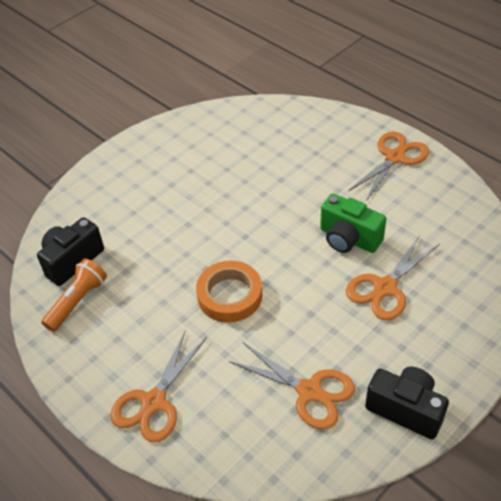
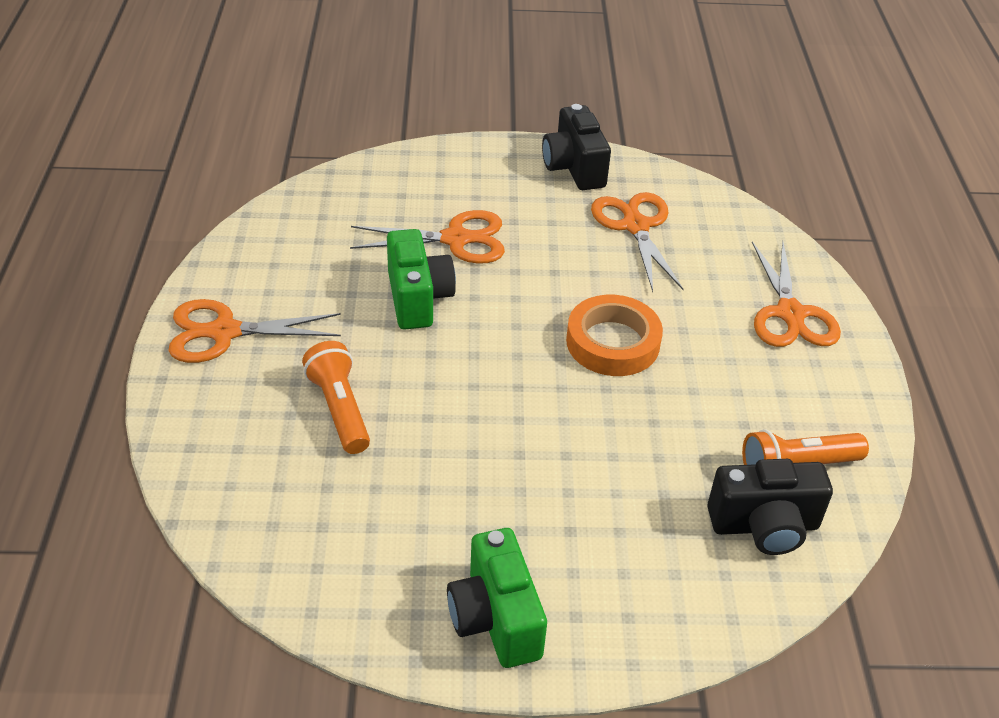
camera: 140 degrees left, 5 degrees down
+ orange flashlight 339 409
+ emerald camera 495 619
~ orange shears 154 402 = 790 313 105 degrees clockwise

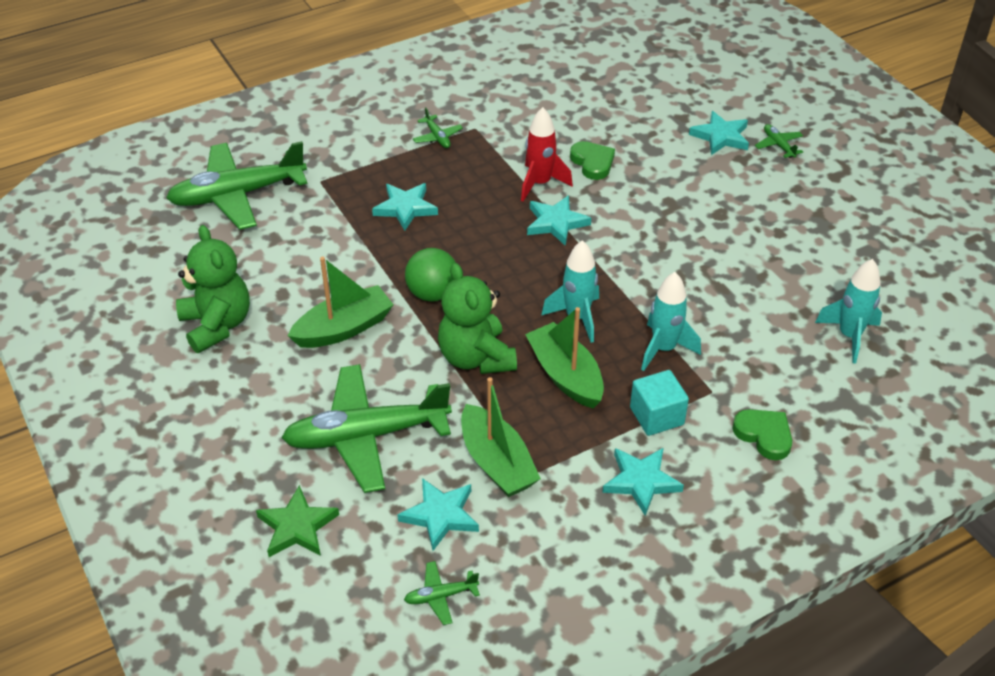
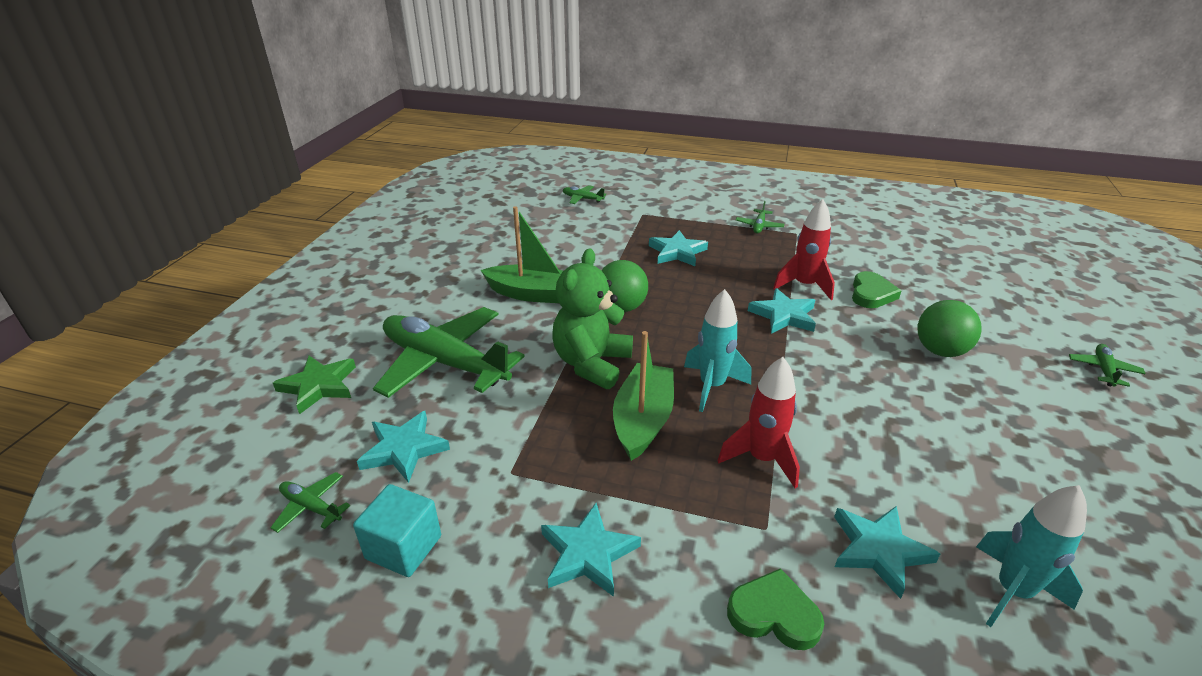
camera: 45 degrees right, 10 degrees down
~ turquoise block 656 416 to 403 547
~ emerald toy plane 237 195 = 582 199 x0.41
~ turquoise rocket 663 349 to red rocket 762 459
~ emerald love heart 764 435 = 774 614 75 degrees counterclockwise
~ turquoise five-pointed star 721 136 to 879 550
+ emerald sphere 940 351
- emerald stuffed bear 217 325
- emerald toy boat 497 463

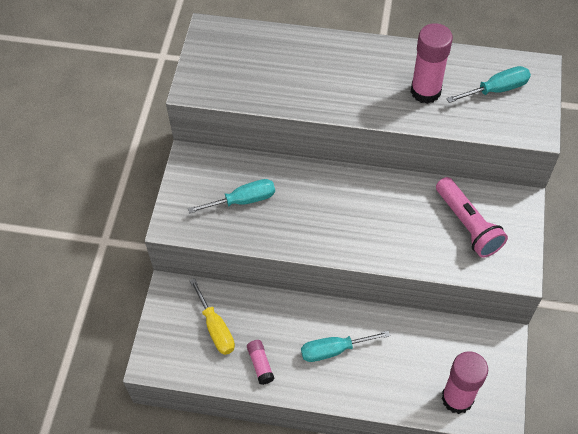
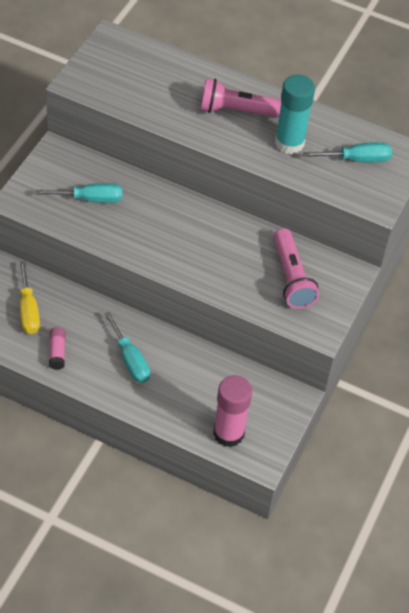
camera: 10 degrees right, 5 degrees down
~ turquoise flat screwdriver 333 350 = 130 360 120 degrees counterclockwise
+ pink flashlight 239 111
~ pink glue stick 425 91 to turquoise glue stick 289 143

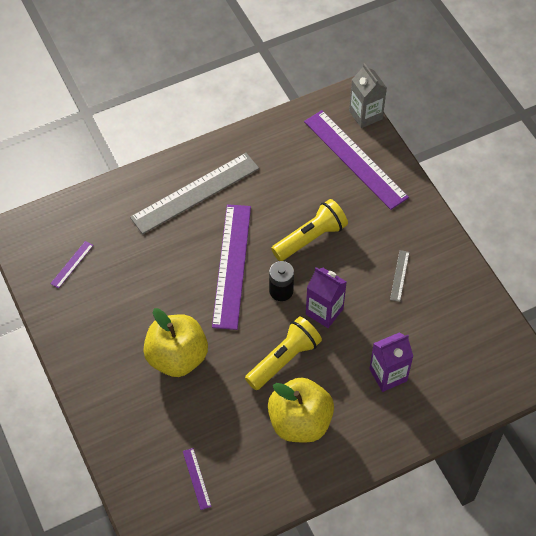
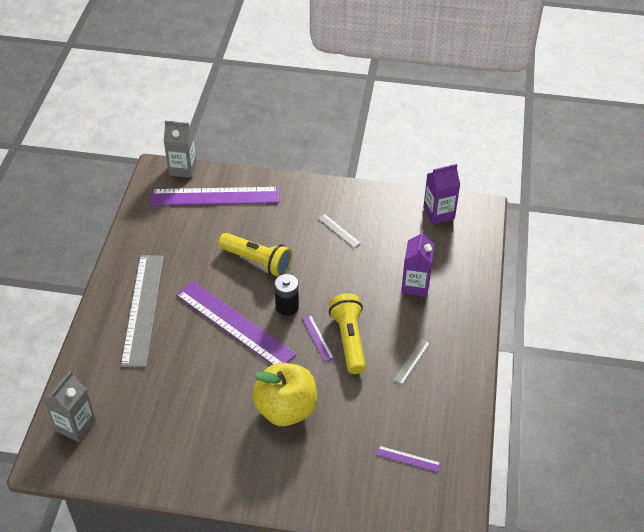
camera: 55 degrees left, 10 degrees down
+ gray carton 75 425
~ bright yellow flashlight 310 238 = 257 262 120 degrees clockwise
~ purple straightedge 72 264 to 317 338
~ bright yellow apple fruit 300 422 to gray straightedge 412 361
~ purple carton 324 311 to 438 213

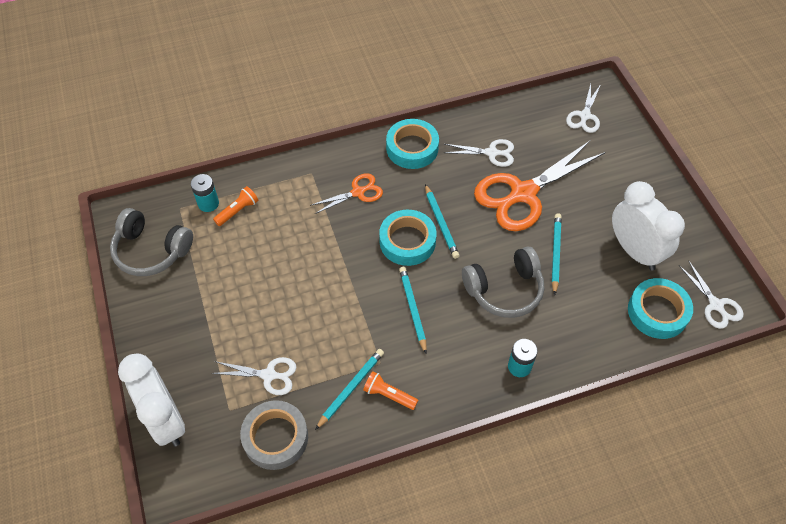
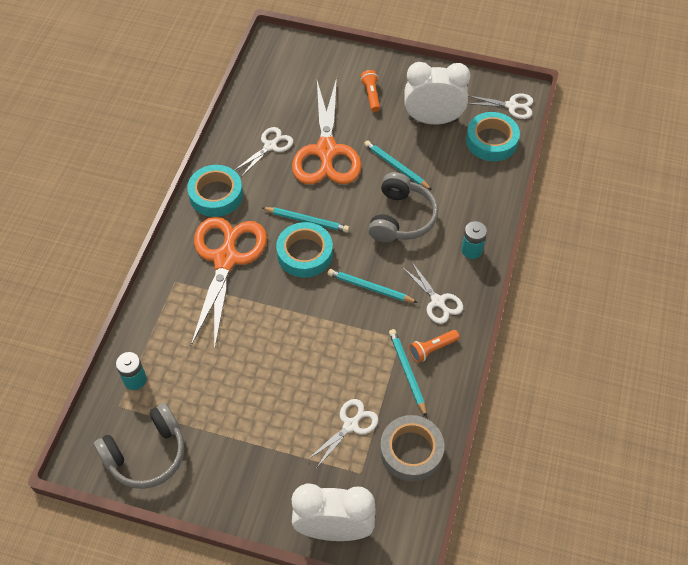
camera: 55 degrees left, 0 degrees up
~ orange shears 358 192 = 226 259 x2.01
~ orange flashlight 238 211 to 371 95
~ white shears 585 116 to 437 301

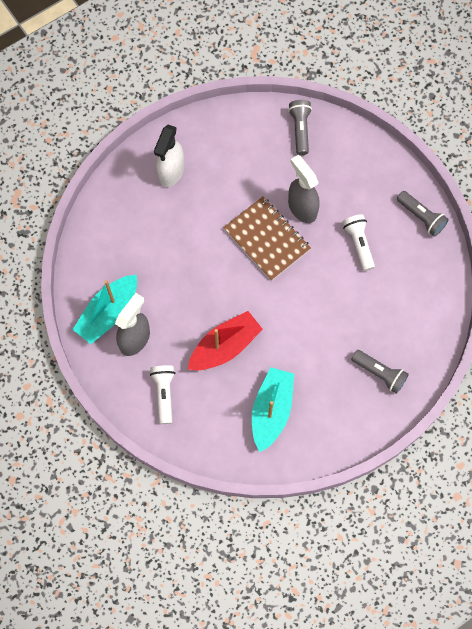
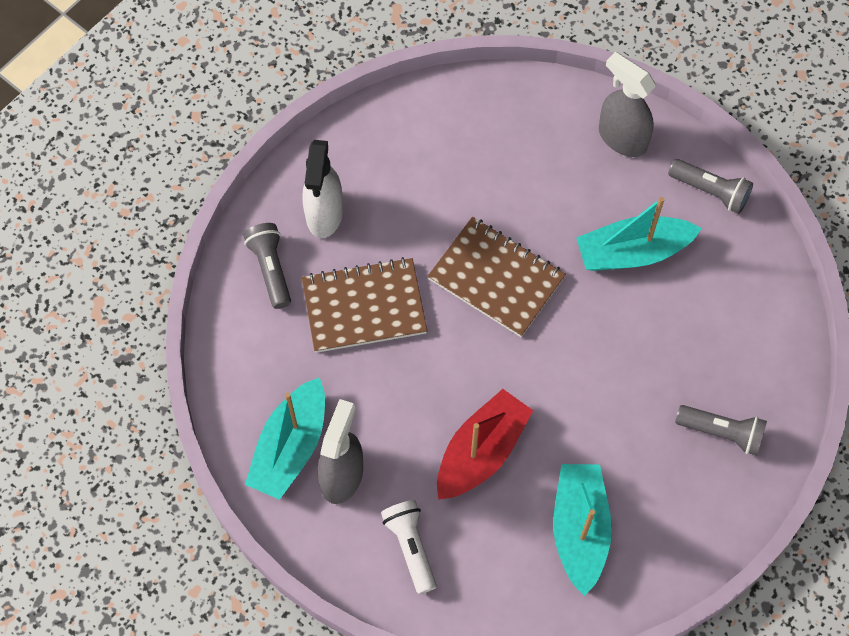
camera: 15 degrees left, 5 degrees down
~ gray flashlight 300 130 to 270 269
+ russet notepad 364 307
~ white flashlight 358 244 to turquoise toy boat 632 252
~ gray spray bottle 302 208 to 621 138

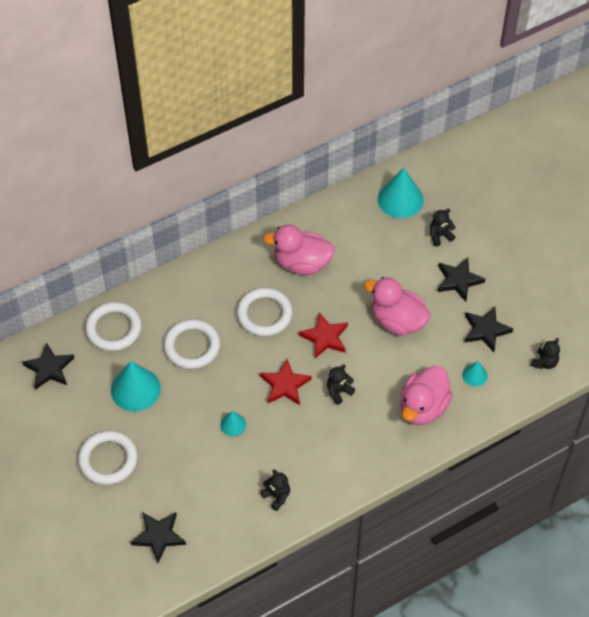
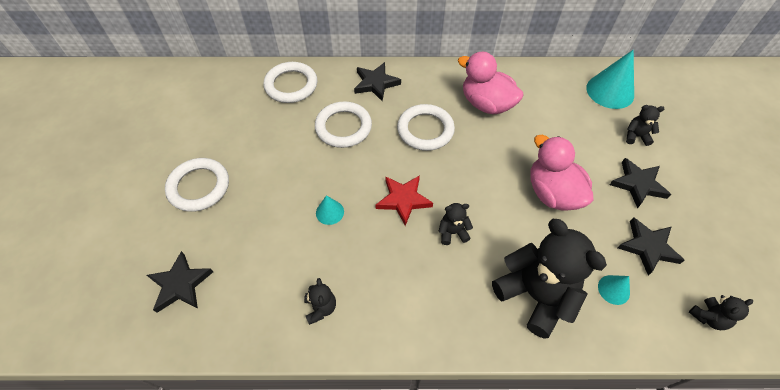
camera: 30 degrees right, 0 degrees up
~ black five-pointed star 49 368 to 375 83
~ pink toy duck 423 407 to black stuffed bear 535 295
- turquoise solid cone 135 389
- red five-pointed star 325 337

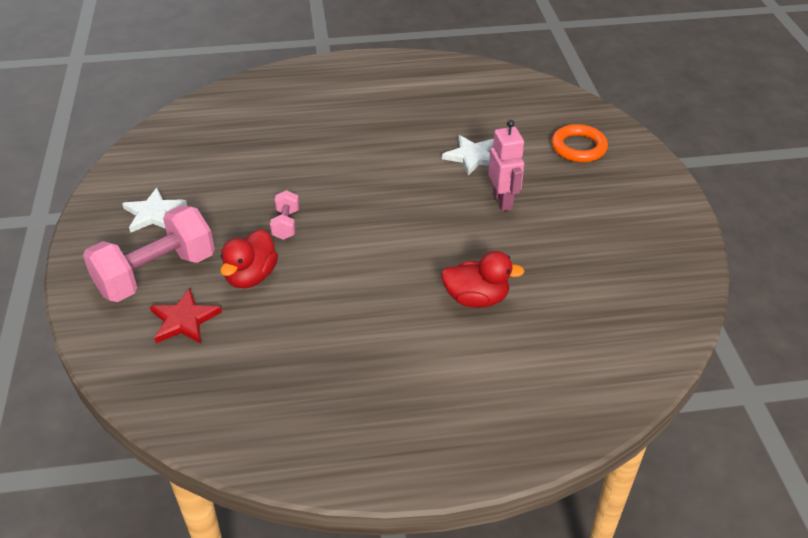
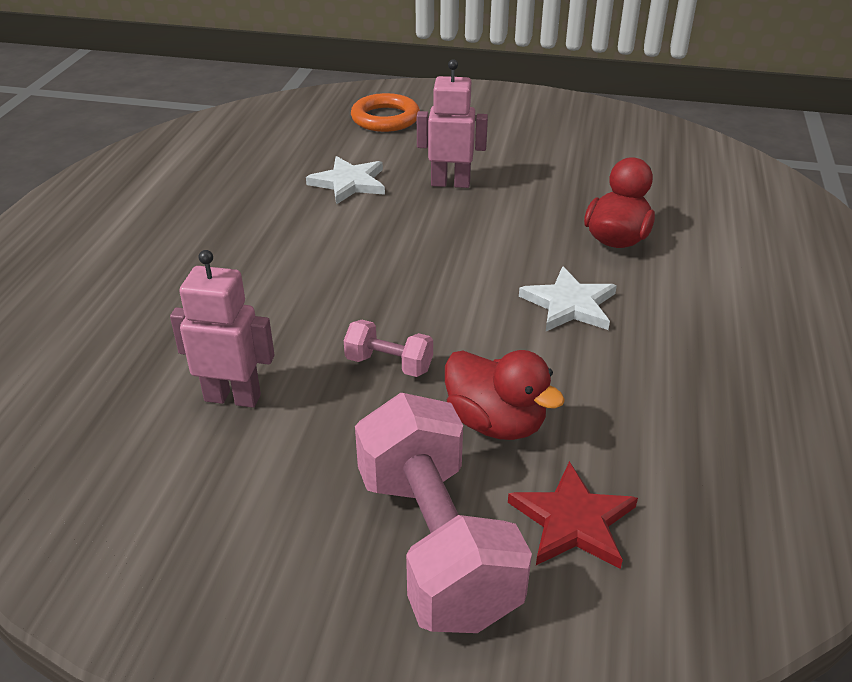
camera: 70 degrees left, 5 degrees down
+ pink robot 233 397
~ white five-pointed star 154 213 to 569 304

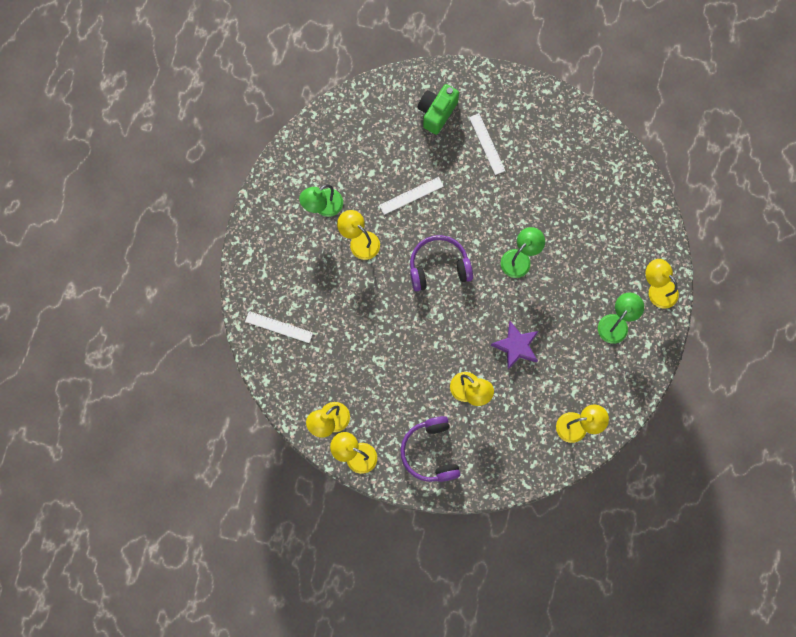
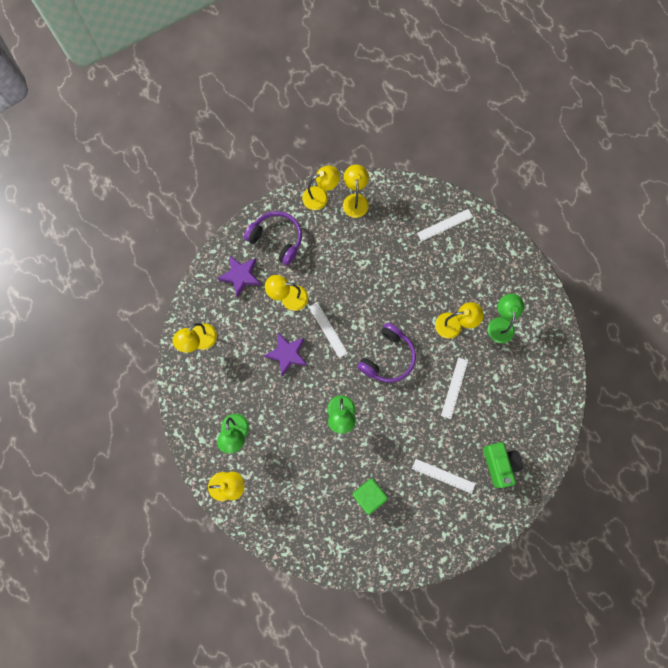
camera: 135 degrees right, 0 degrees up
+ purple five-pointed star 241 276
+ white straightedge 328 329
+ emerald block 369 496

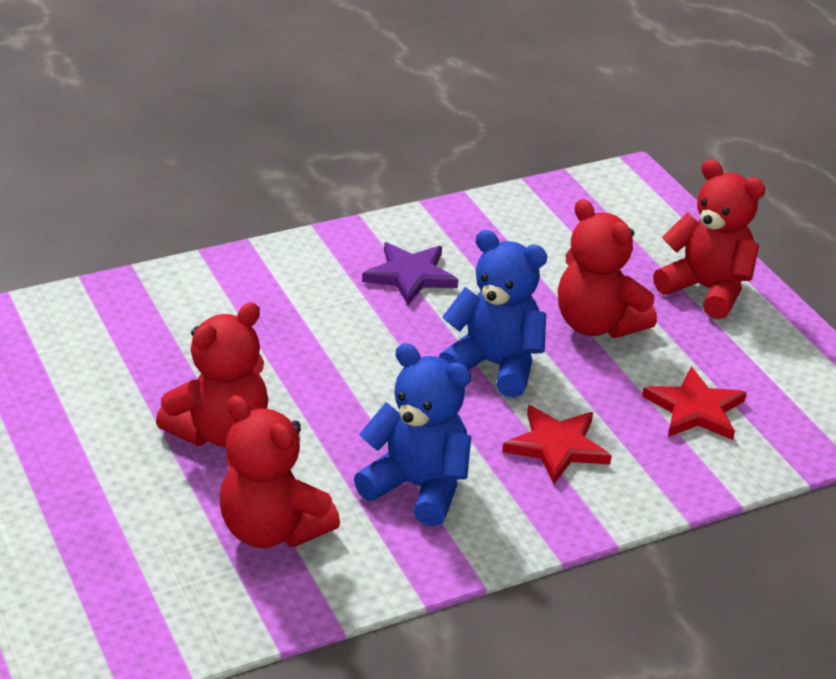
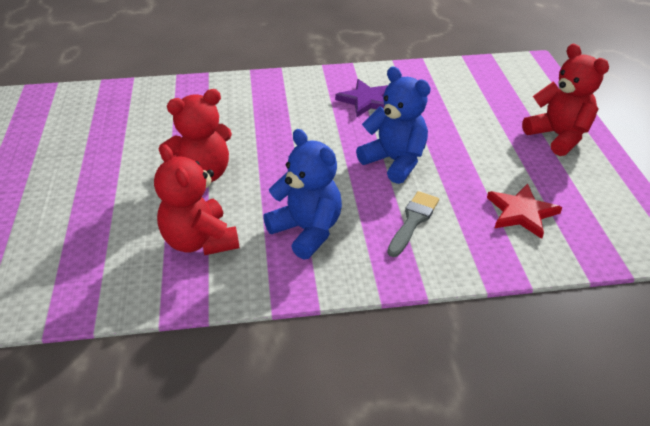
camera: 20 degrees right, 5 degrees up
~ red five-pointed star 557 446 to gray brush 413 221
- red stuffed bear 597 324

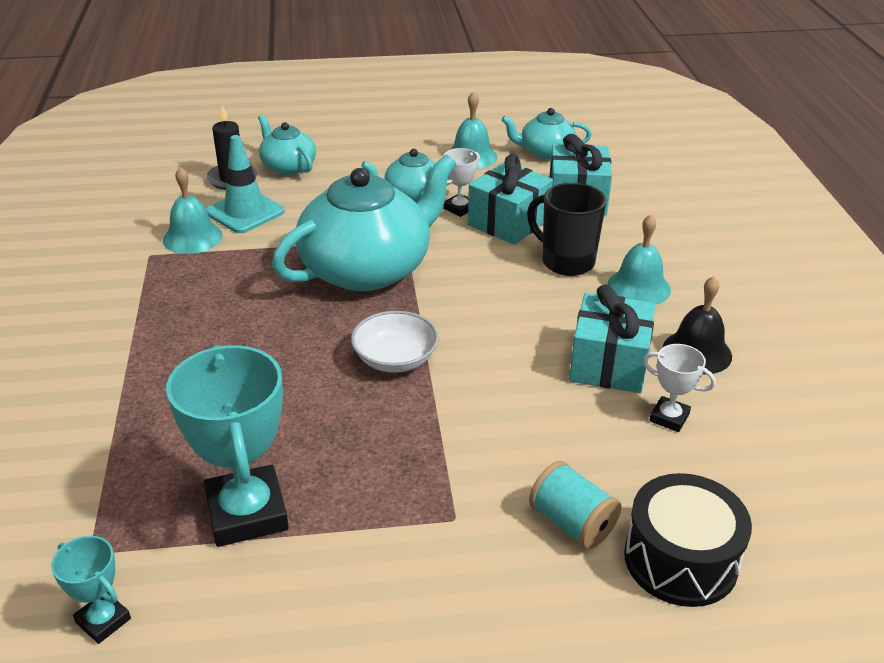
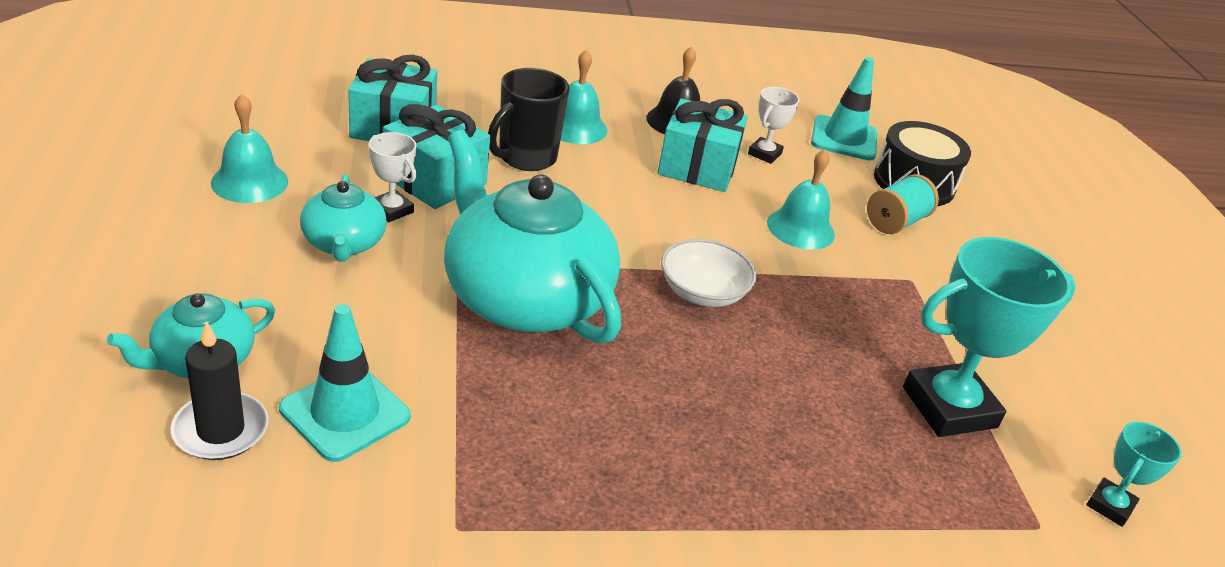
camera: 95 degrees left, 0 degrees up
~ turquoise bell 192 237 to 800 228
+ turquoise road cone 844 138
- turquoise china teapot 545 152

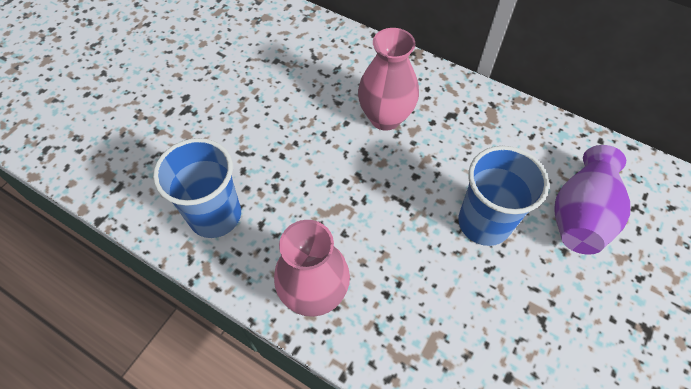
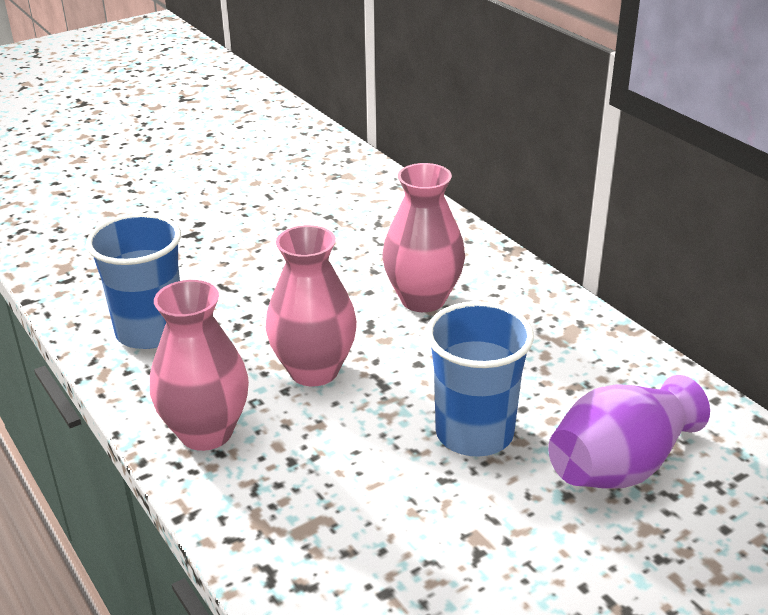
camera: 25 degrees right, 25 degrees down
+ pink vase 314 370

